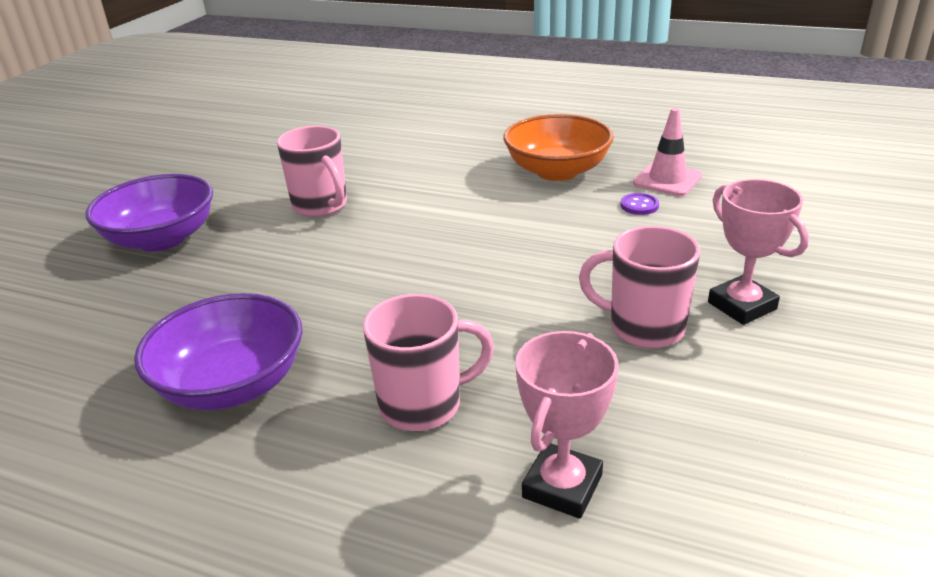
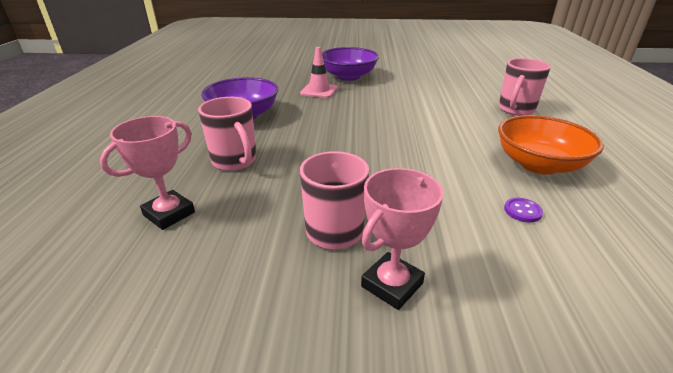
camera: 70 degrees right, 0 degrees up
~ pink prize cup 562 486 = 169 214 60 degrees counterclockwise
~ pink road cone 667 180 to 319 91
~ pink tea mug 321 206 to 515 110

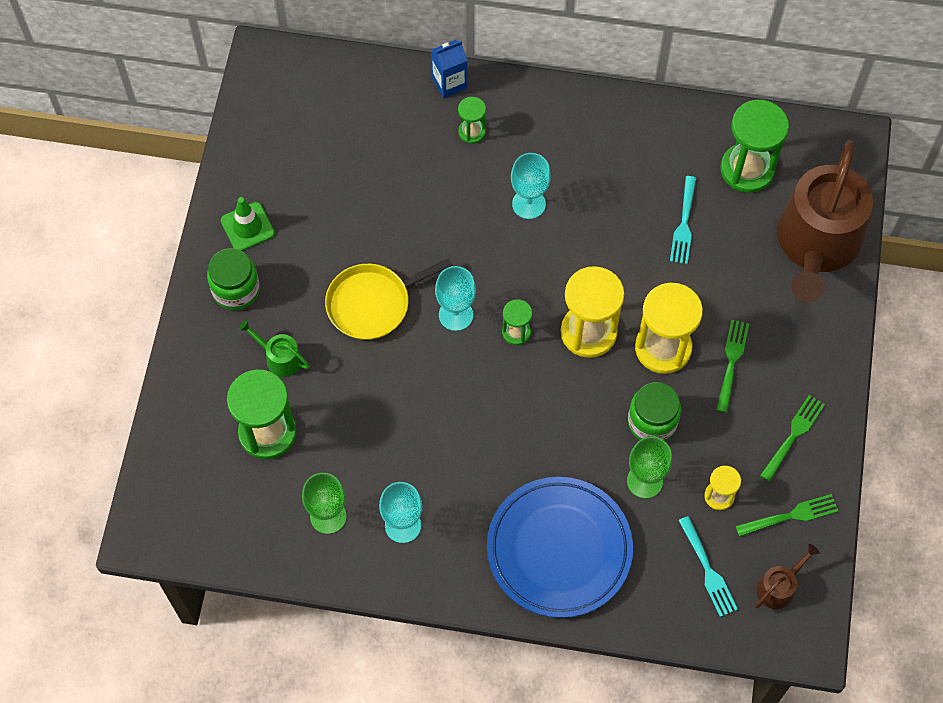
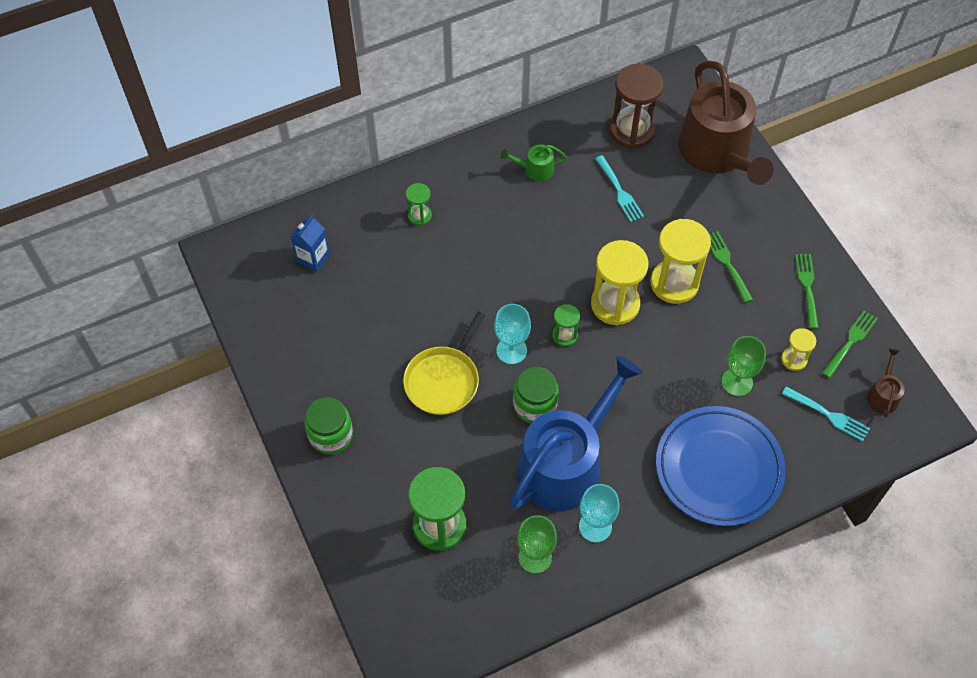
camera: 35 degrees left, 5 degrees down
~ royal blue carton 449 83 to 313 258
~ emerald watering pot 279 358 to 535 169
+ royal blue watering pot 566 463
~ emerald jam jar 652 422 to 535 405
~ emerald sandglass 747 169 to russet sandglass 632 130
- emerald road cone 247 227
- turquoise chalice 528 204

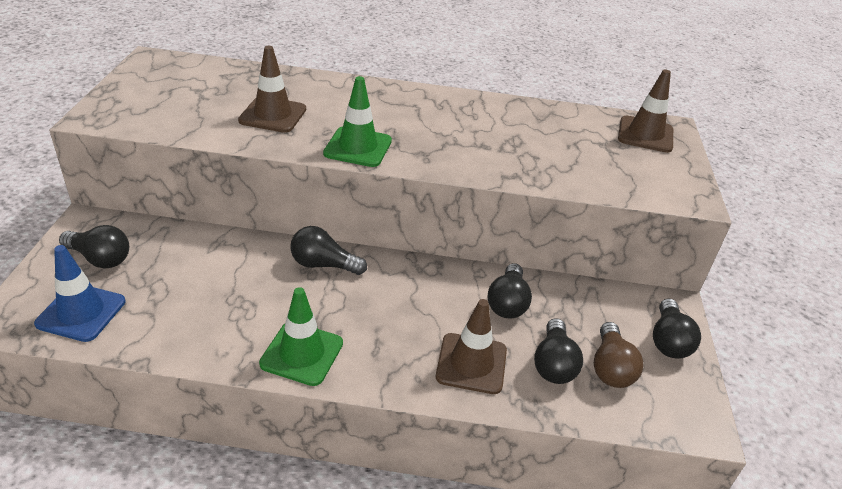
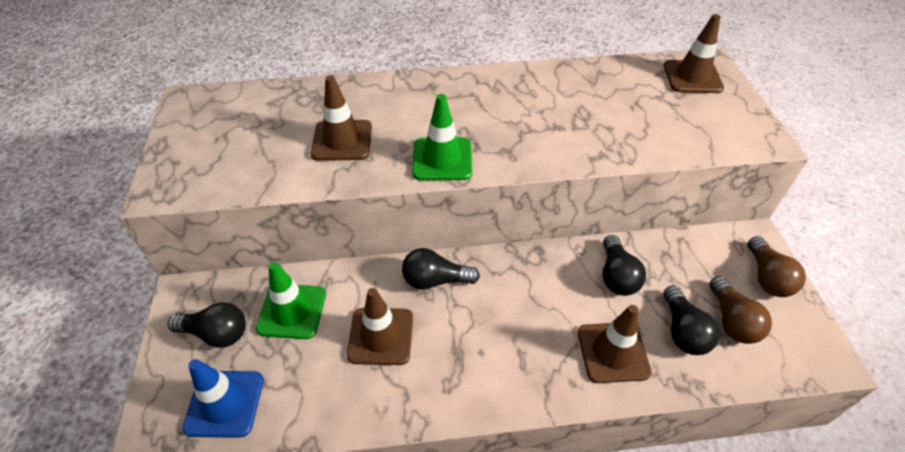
camera: 10 degrees left, 10 degrees up
~ emerald road cone 302 353 to 292 311
+ russet road cone 381 336
~ black lightbulb 668 341 to russet lightbulb 766 277

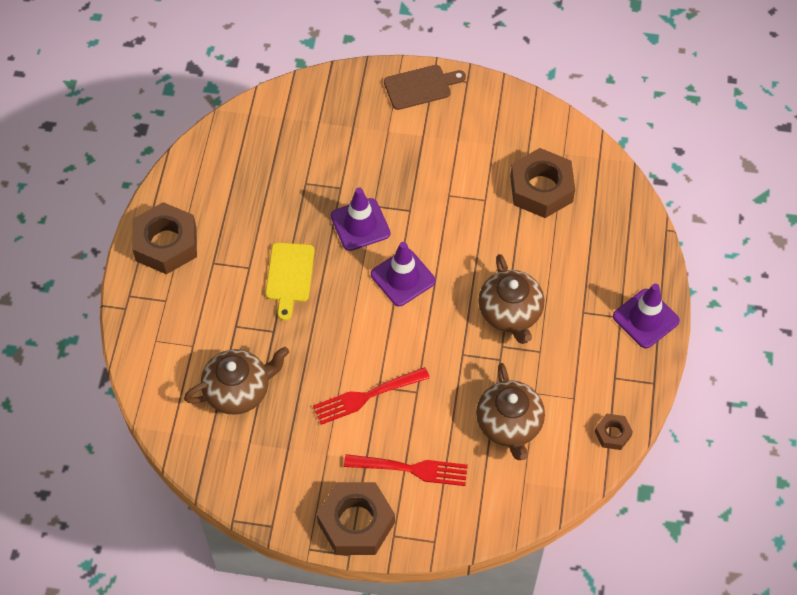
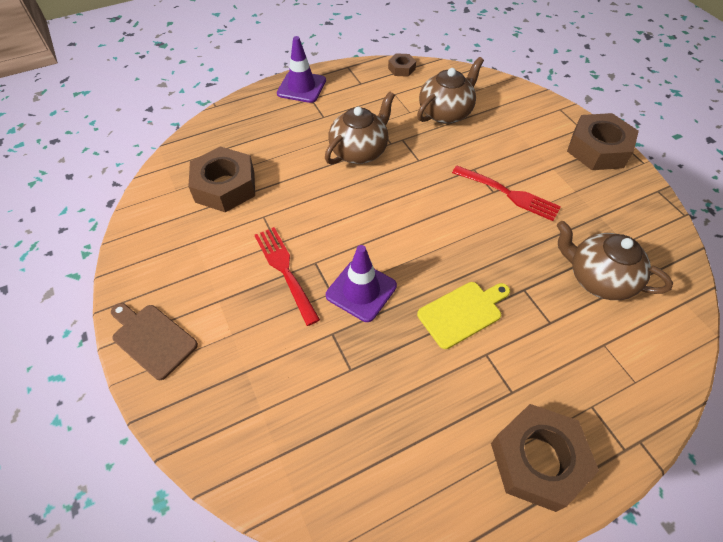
camera: 125 degrees left, 5 degrees down
~ red table fork 411 469 to 285 270
- purple road cone 403 277

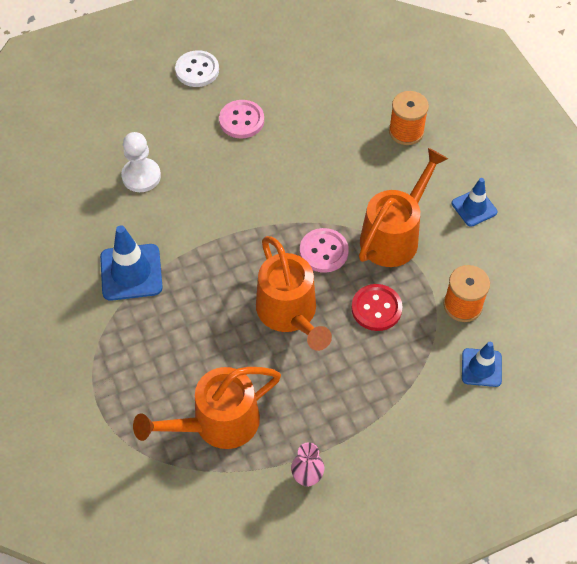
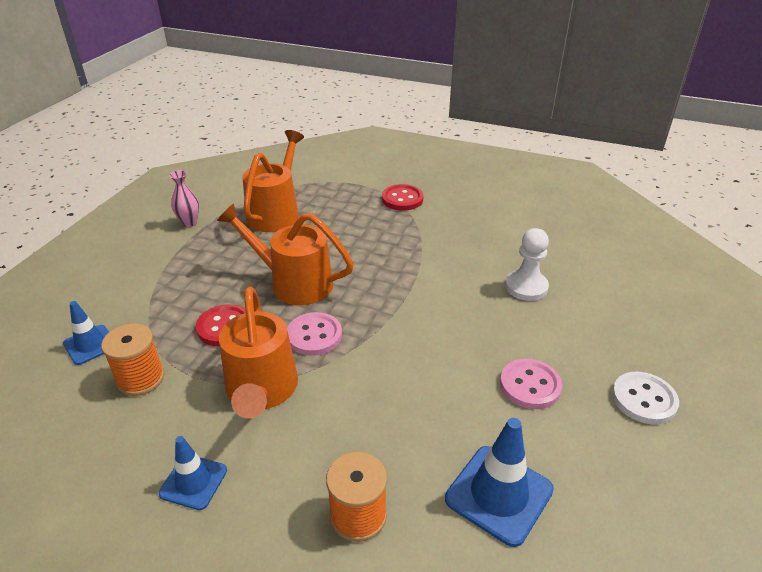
camera: 135 degrees right, 20 degrees down
+ red button 402 199
~ royal blue road cone 131 272 to 499 494

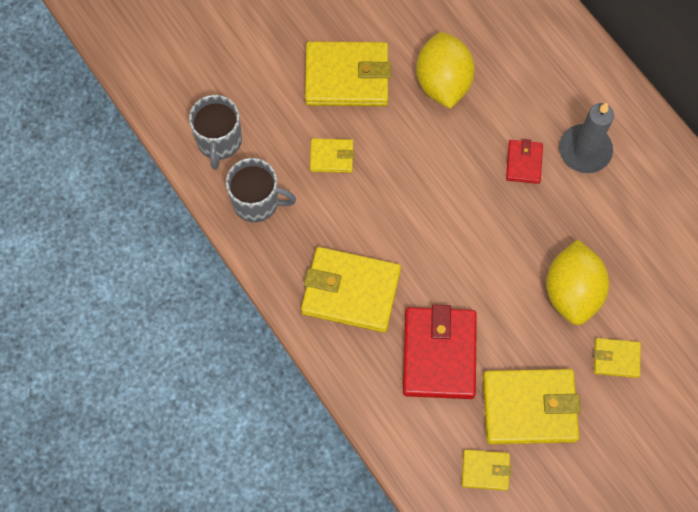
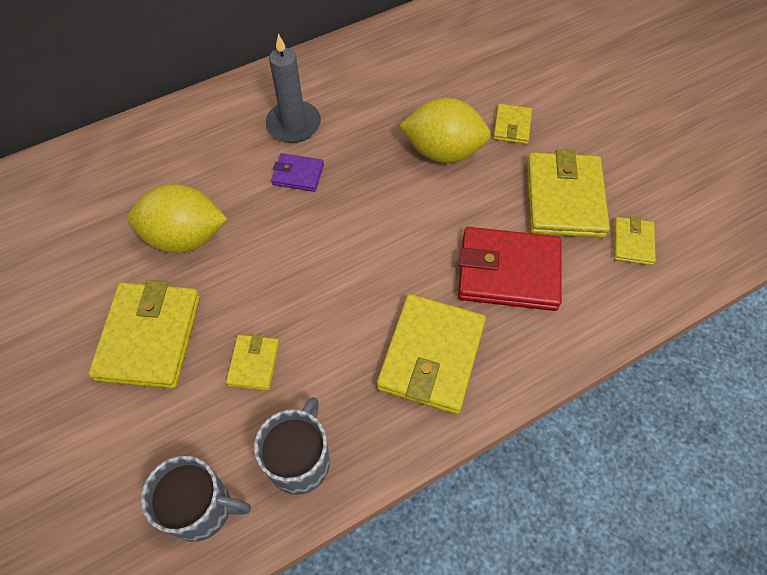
camera: 85 degrees left, 10 degrees down
~ red billfold 524 163 to purple billfold 298 174

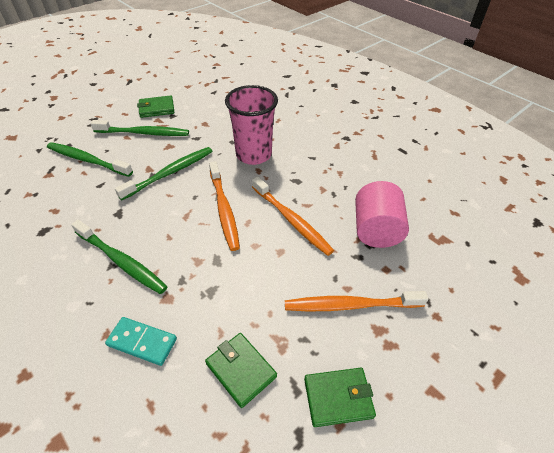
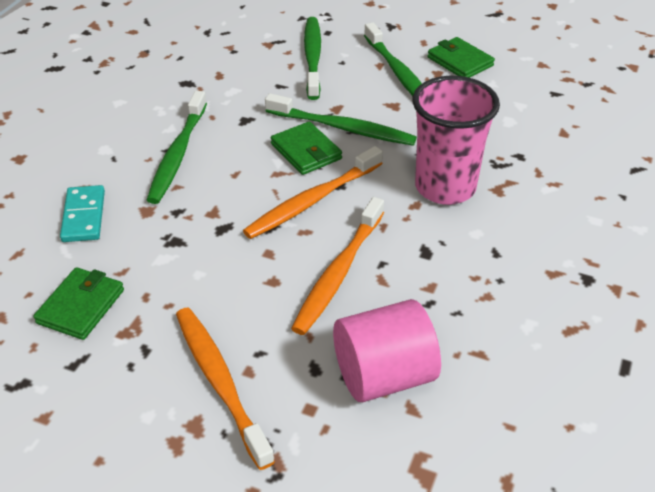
camera: 65 degrees right, 5 degrees down
~ emerald billfold 338 398 to 306 151

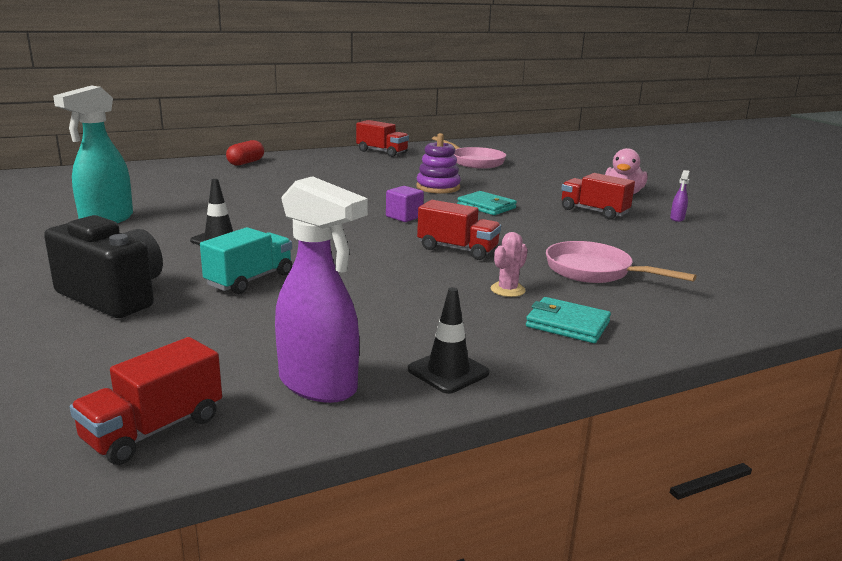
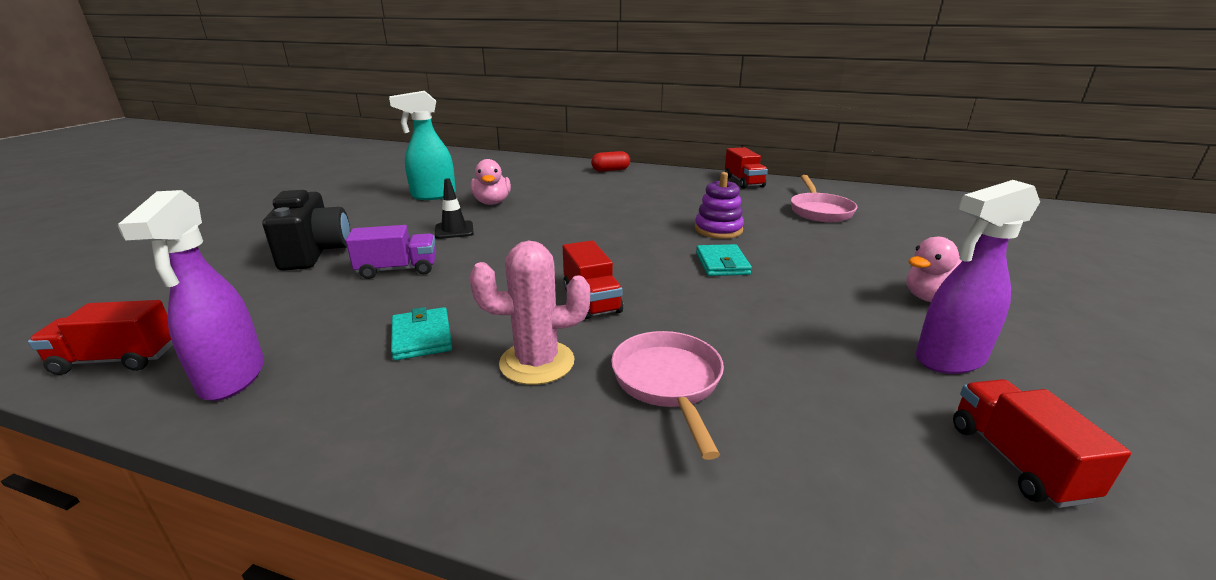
camera: 45 degrees right, 5 degrees up
~ turquoise toy truck 250 280 to purple toy truck 397 269
~ turquoise billfold 567 324 to 421 337
~ pink saguaro cactus 507 290 = 537 362 x1.85
+ pink toy duck 492 202
~ purple spray bottle 677 219 = 949 359 x2.42
~ red toy truck 594 211 to 1016 461
- purple block 404 217
- black road cone 448 371

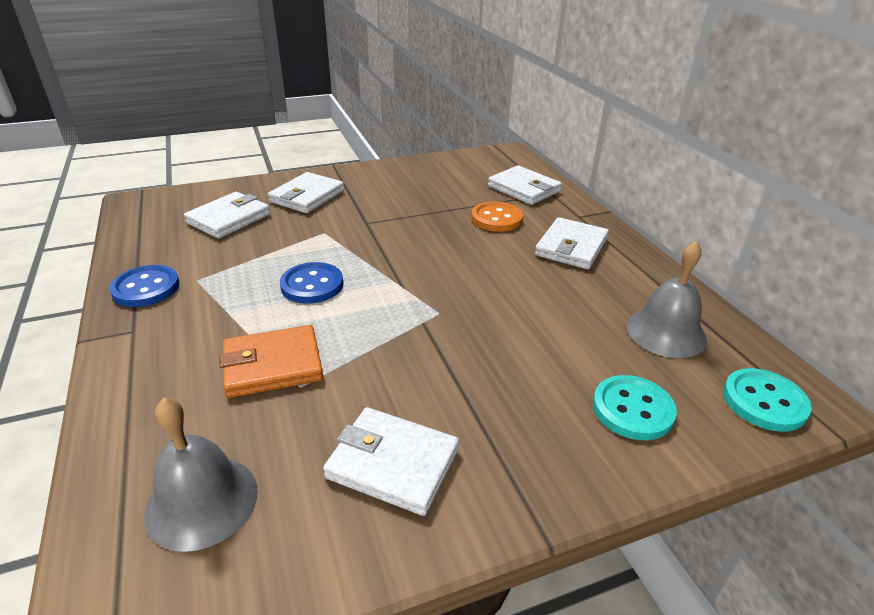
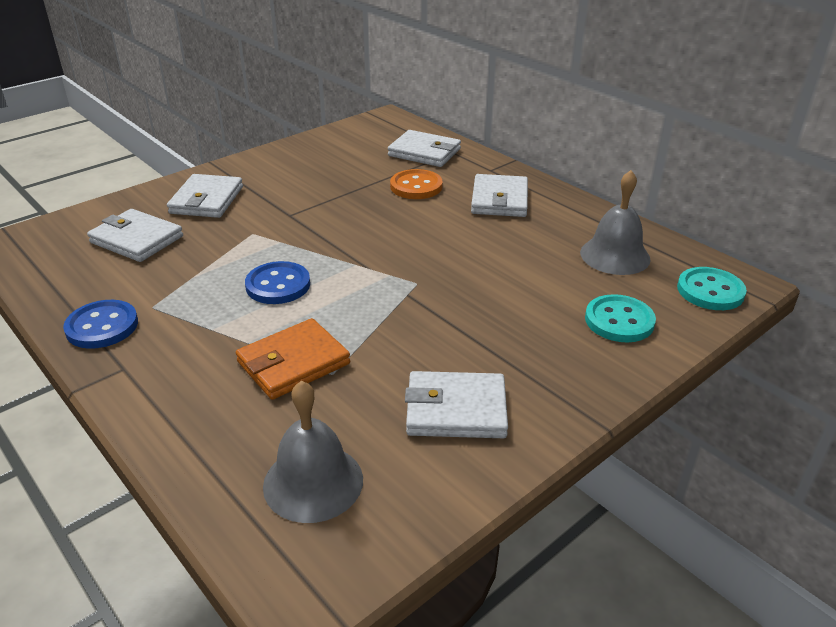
camera: 20 degrees left, 0 degrees up
~ white billfold 229 219 = 136 239 75 degrees counterclockwise

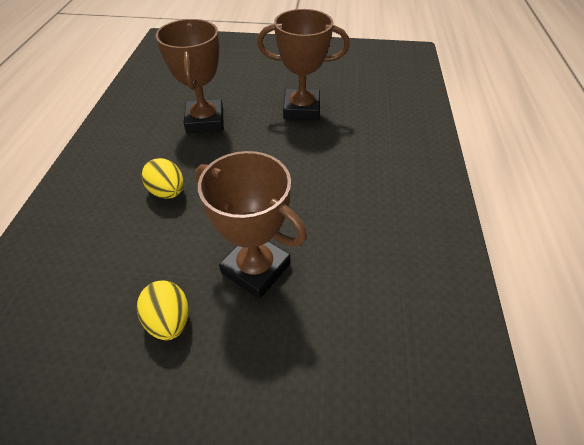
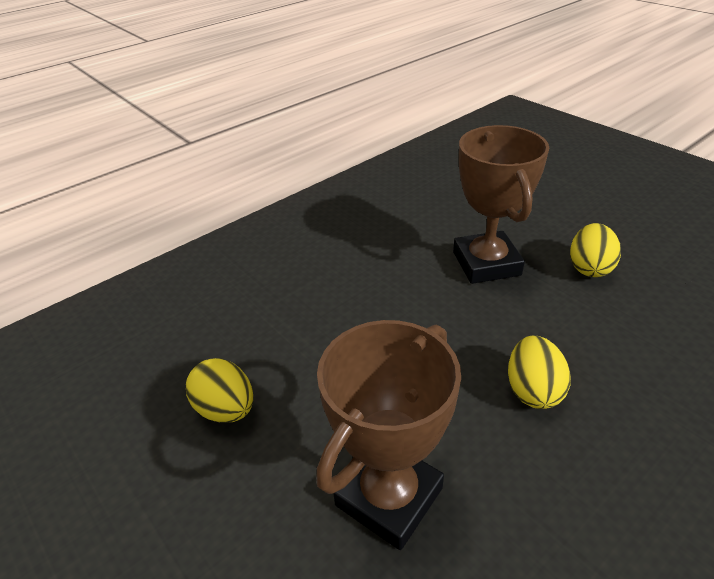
camera: 135 degrees left, 10 degrees down
~ russet prize cup 301 109 to bright yellow egg 226 409

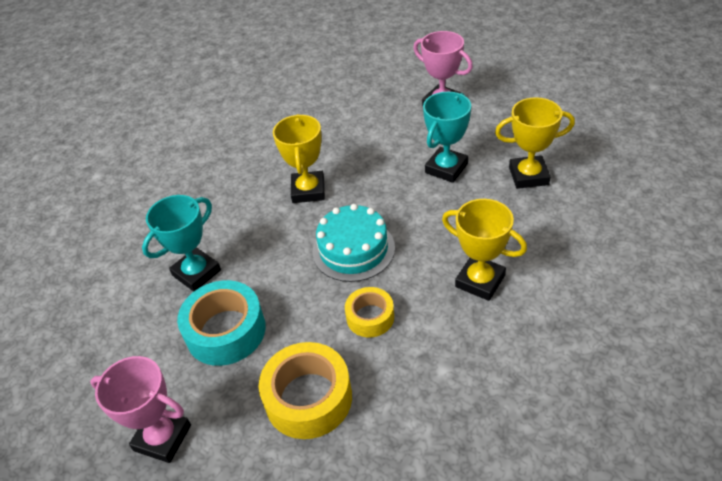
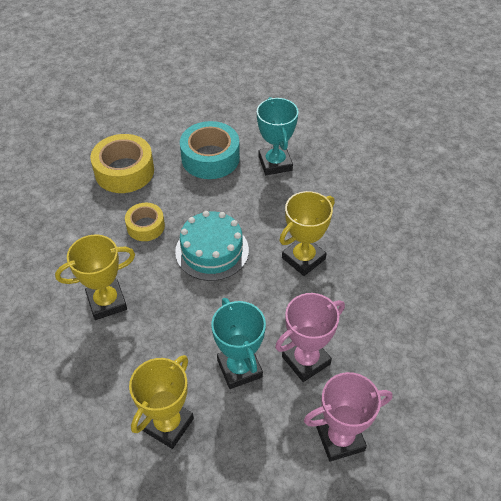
camera: 120 degrees right, 5 degrees up
~ pink prize cup 162 438 to 306 360
~ bright yellow prize cup 308 191 = 303 258 75 degrees counterclockwise

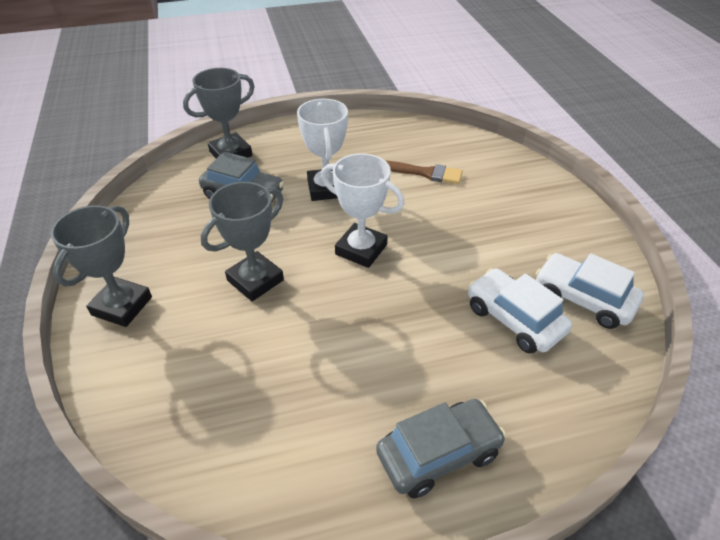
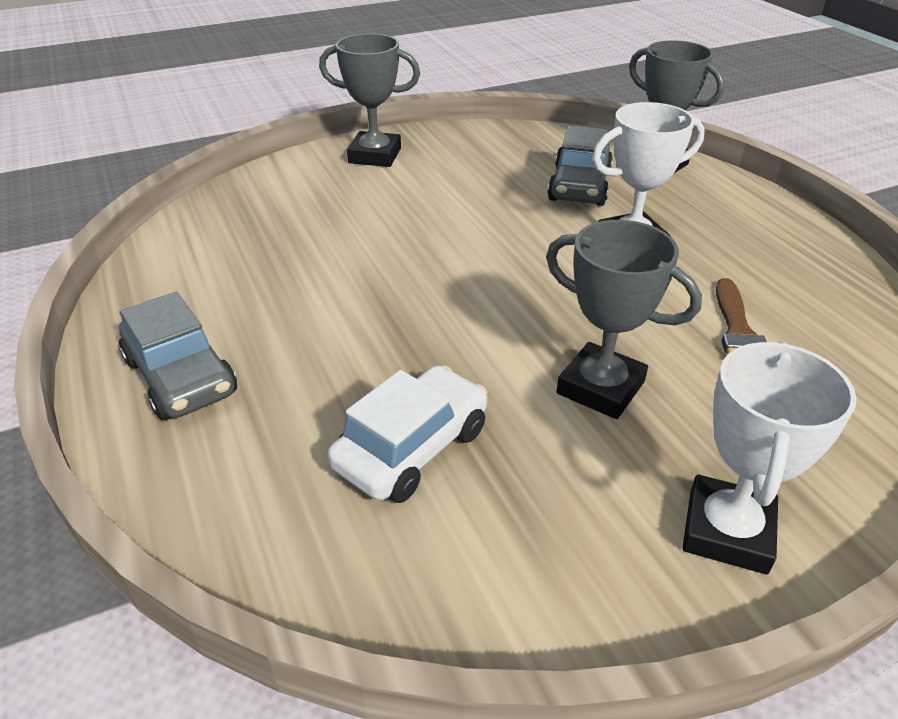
camera: 80 degrees right, 5 degrees down
~ gray prize cup 255 280 to 600 387
~ white prize cup 361 249 to 727 531
- white automobile 583 299

